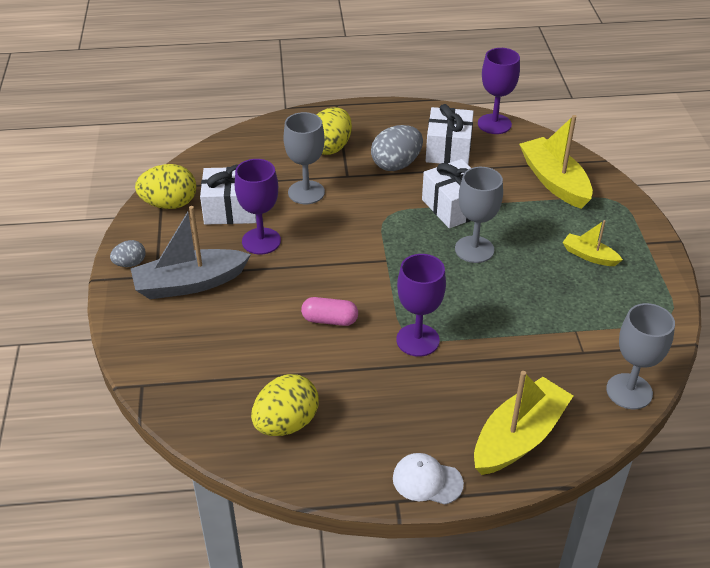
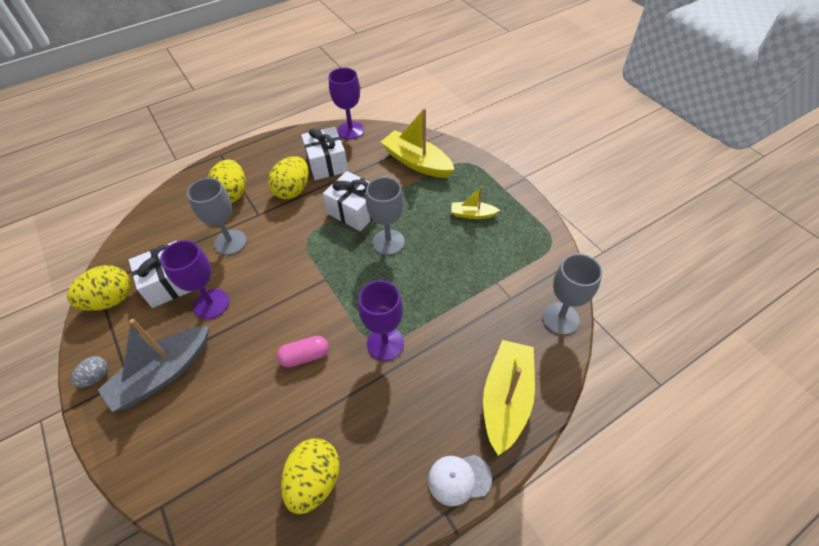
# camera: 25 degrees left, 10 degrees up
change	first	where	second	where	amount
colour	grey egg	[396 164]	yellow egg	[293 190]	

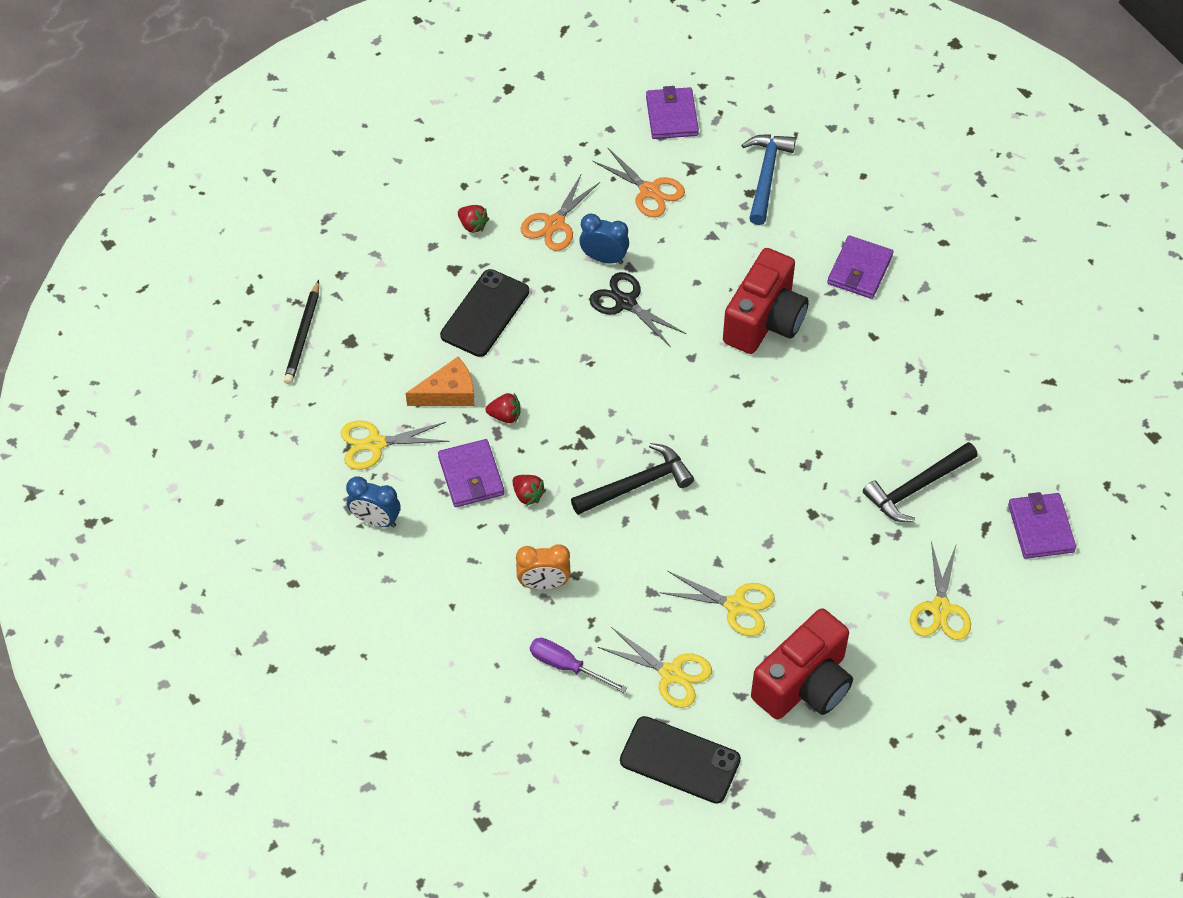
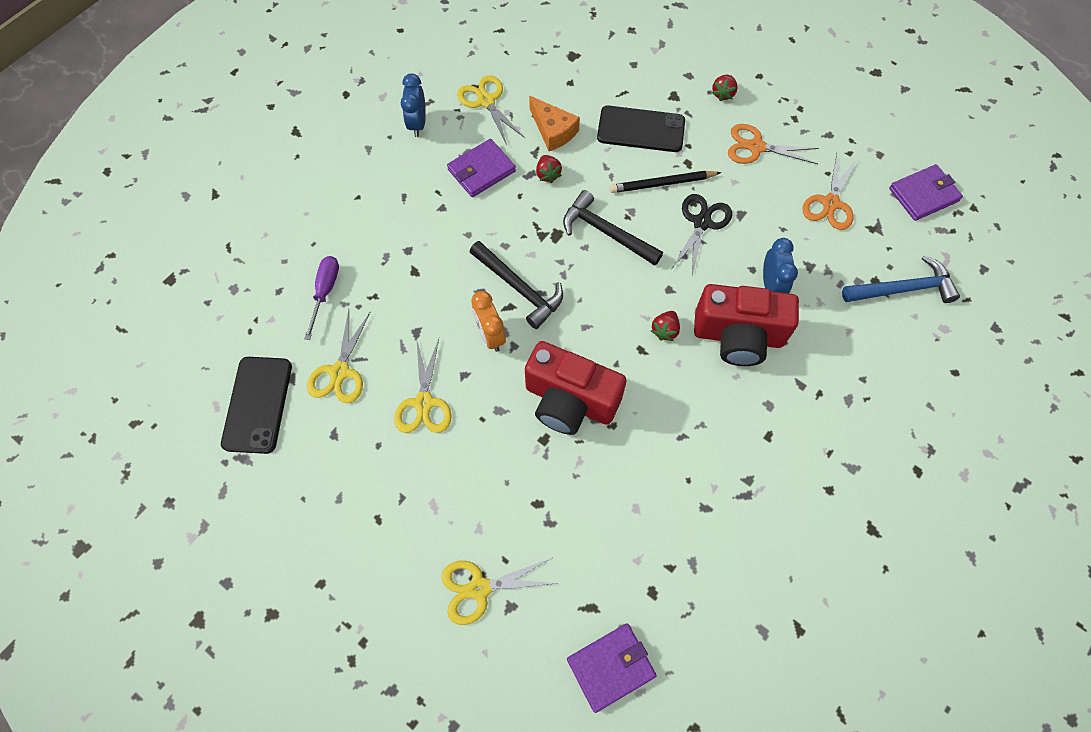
# camera: 70 degrees right, 10 degrees up
change	first	where	second	where	amount
relocated	orange clock	[543 584]		[490 335]	
relocated	red camera	[804 684]		[570 401]	
relocated	black hammer	[917 487]		[606 232]	
relocated	black pencil	[303 335]		[662 184]	
relocated	red strawberry	[528 495]		[665 330]	
relocated	blue clock	[604 258]		[771 285]	
missing	purple wallet	[860 270]			

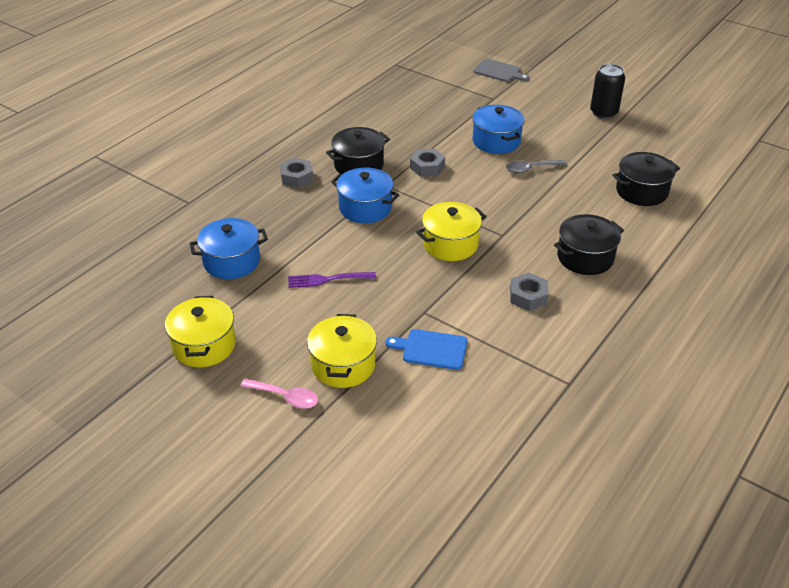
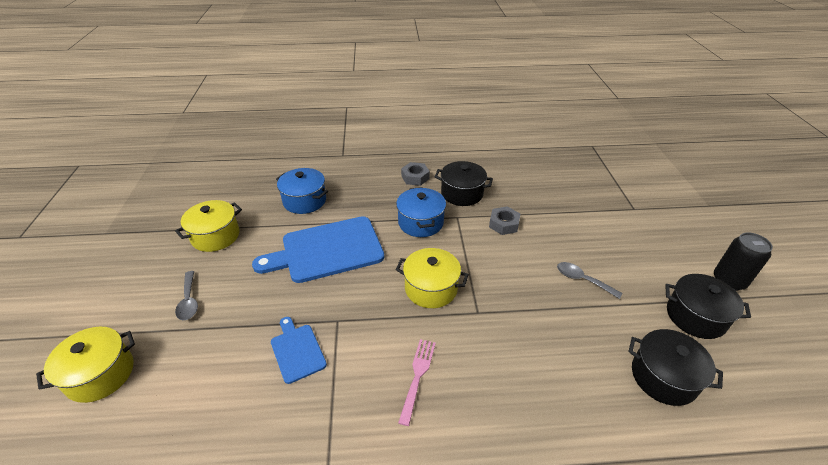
# camera: 50 degrees right, 0 degrees up
change	first	where	second	where	amount
relocated	yellow pot	[343 365]		[100 374]	
colour	pink spoon	[285 397]	grey spoon	[189 301]	
exchanged	purple fork	[328 279]	blue cutting board	[327 250]	
exchanged	grey nut	[528 296]	pink fork	[417 377]	
relocated	black pot	[585 257]		[695 316]	
missing	blue pot	[496 141]			
missing	grey cutting board	[499 71]			

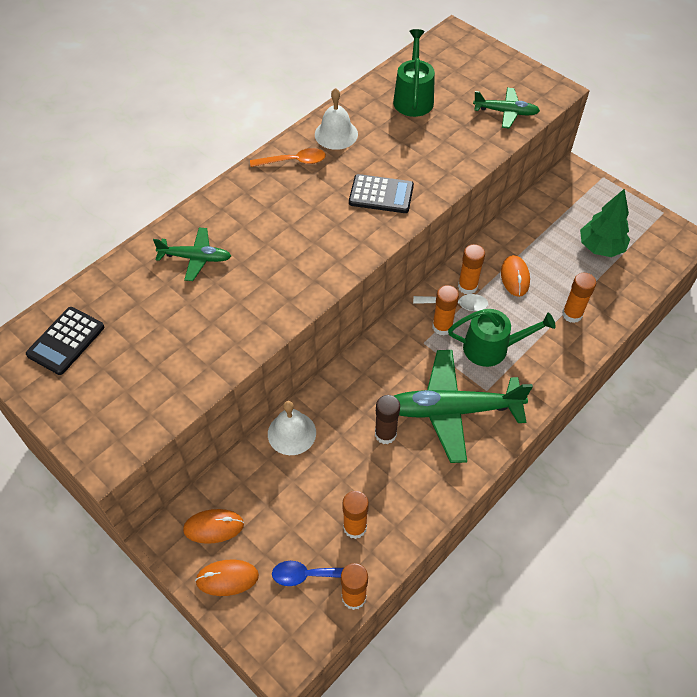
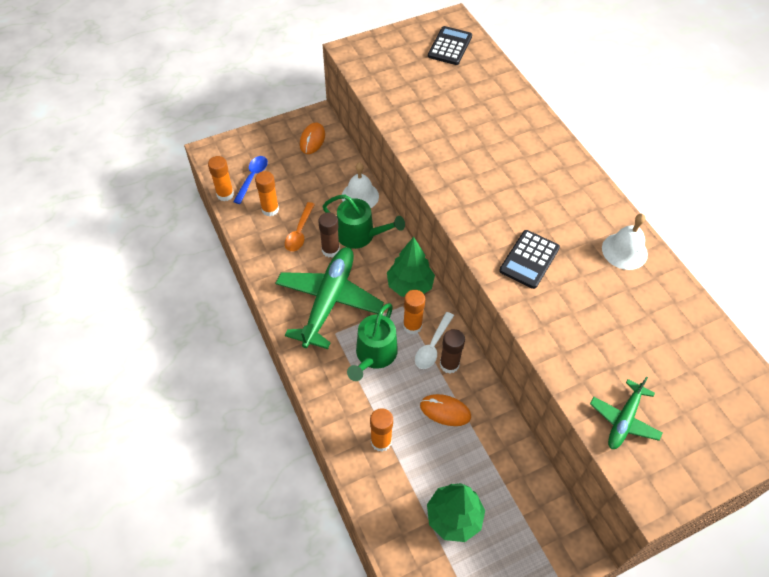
# camera: 110 degrees right, 0 degrees up
change	first	where	second	where	amount
relocated	orange spoon	[293 161]		[299 232]	
relocated	green watering can	[413 98]		[360 235]	
appeared			green tree	[410 285]	
spun	black calculator	[66 341]		[450 46]	60 degrees clockwise
colour	orange glue stick	[467 286]	brown glue stick	[449 364]	
missing	green plane	[195 258]			
missing	orange mouse	[227 578]			

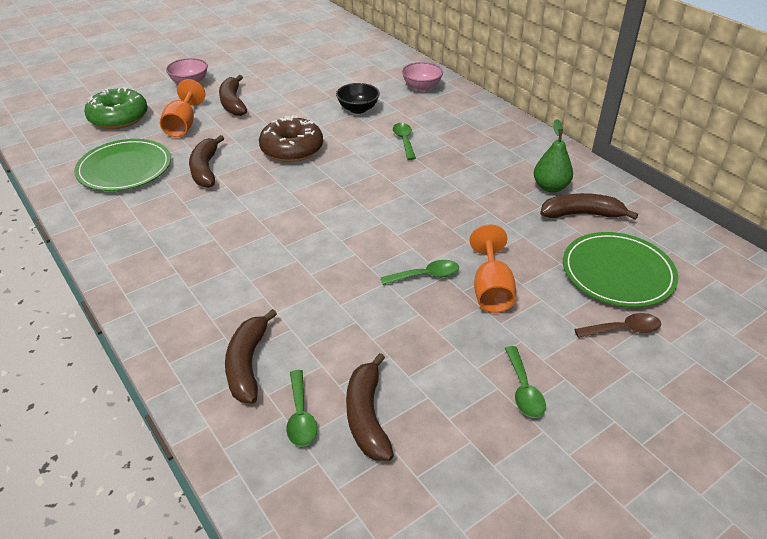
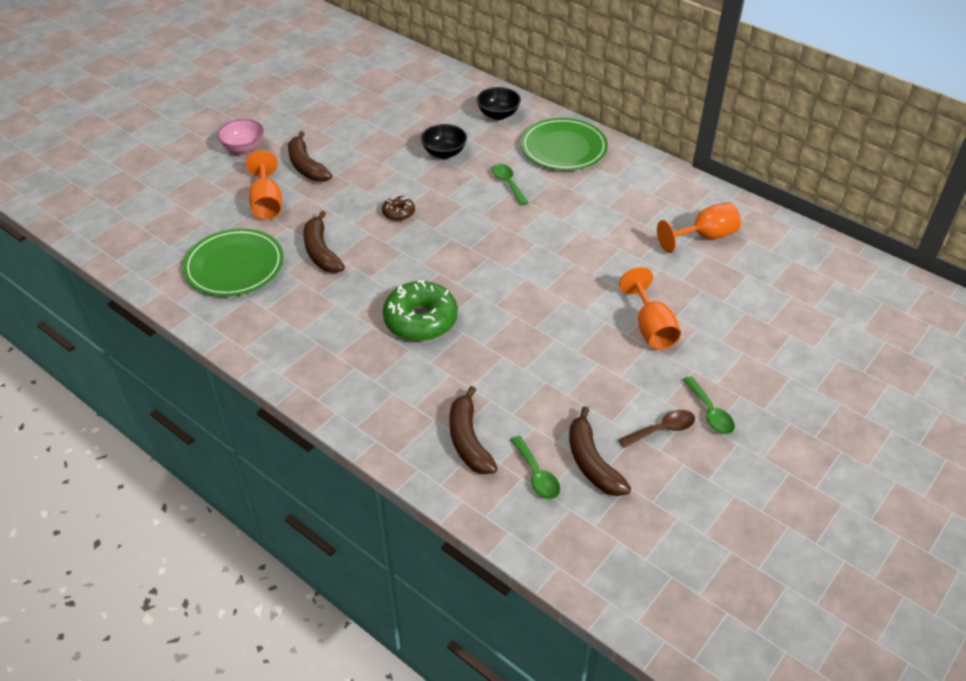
# camera: 15 degrees left, 5 degrees up
change	first	where	second	where	amount
size	brown donut	[292 149]		[398 213]	x0.49
relocated	green donut	[119 118]		[420 320]	
colour	pink bowl	[421 87]	black bowl	[498 114]	
relocated	green plate	[617 272]		[563 148]	
relocated	brown spoon	[623 330]		[662 430]	
exchanged	brown banana	[582 214]	orange goblet	[704 237]	
missing	green spoon	[425 275]			
missing	green pear	[550 187]			

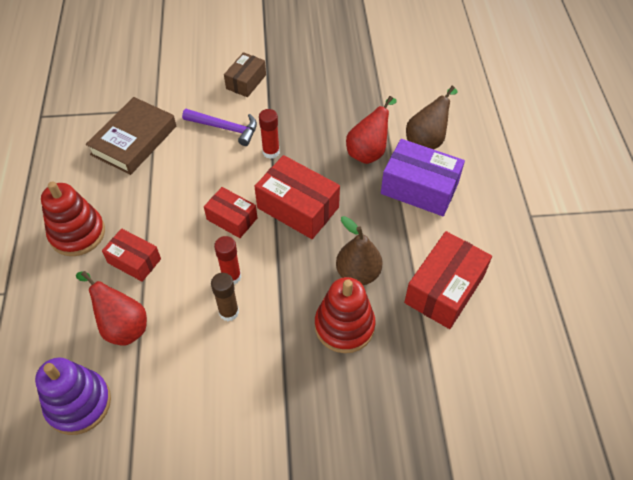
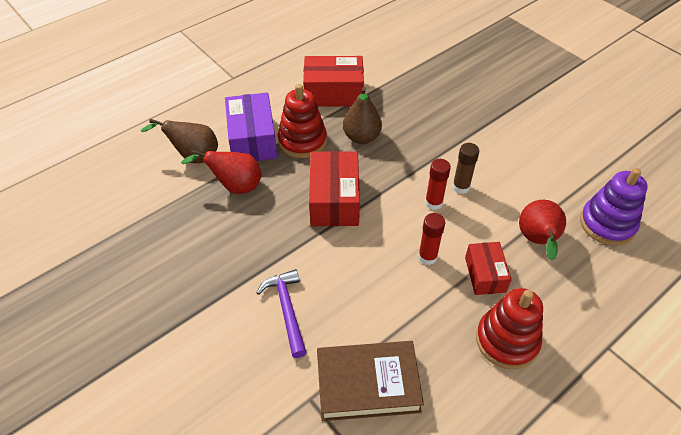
# camera: 125 degrees left, 5 degrees down
change	first	where	second	where	amount
relocated	red stacking toy	[344 326]		[302 141]	
relocated	red glue stick	[271 152]		[427 257]	
missing	red box	[232 219]			
missing	brown box	[246 82]			

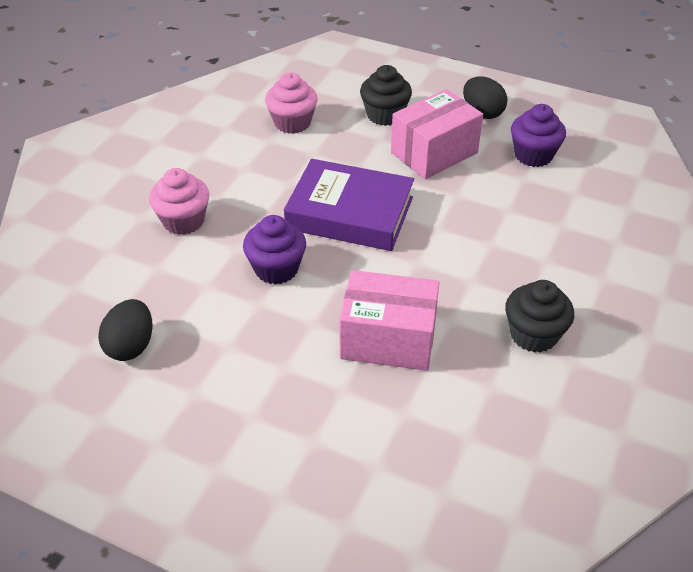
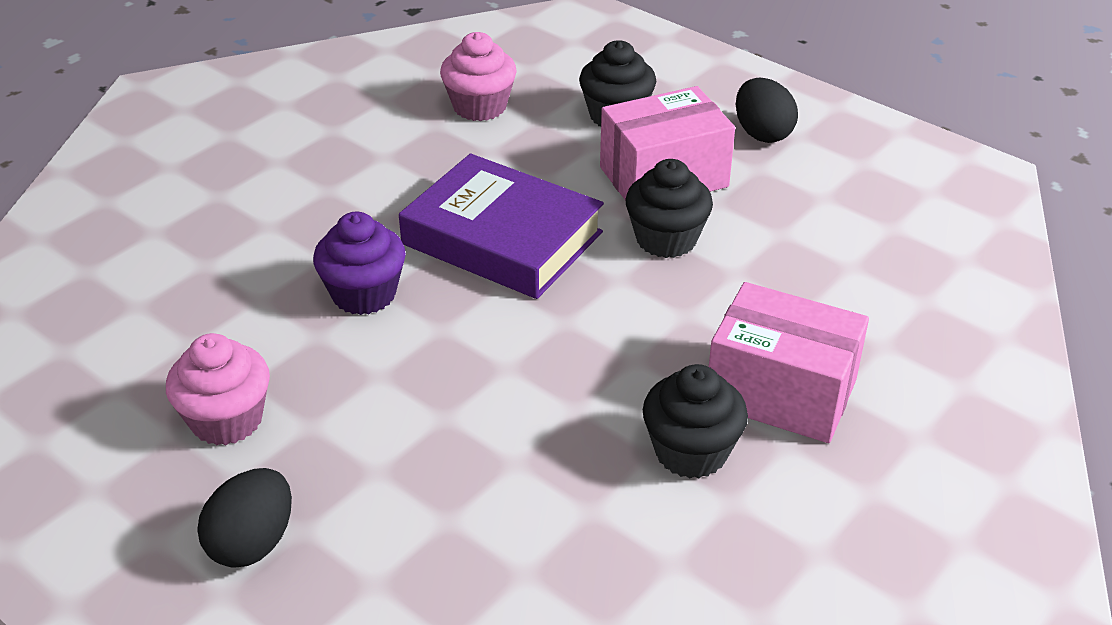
# camera: 15 degrees right, 5 degrees down
change	first	where	second	where	amount
relocated	pink cupcake	[183 221]		[227 420]	
relocated	black egg	[131 346]		[252 543]	
appeared			black cupcake	[666 239]	
relocated	pink box	[388 339]		[780 392]	
missing	purple cupcake	[533 155]			

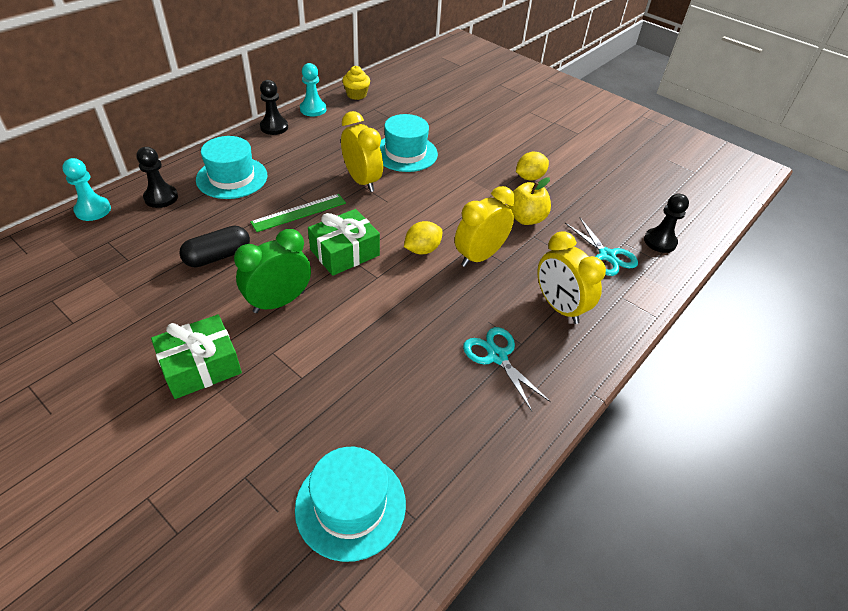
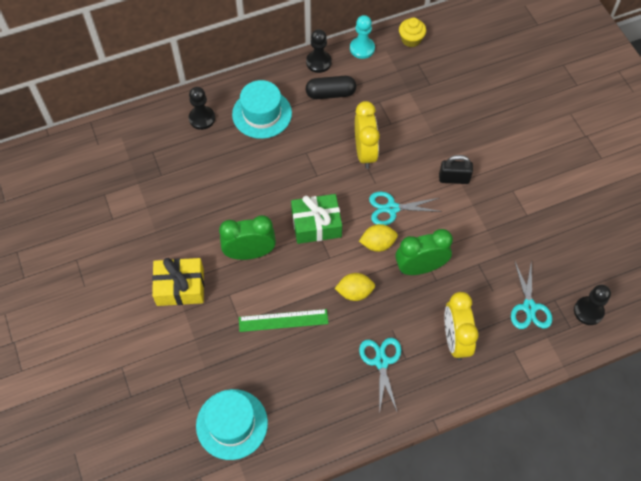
# camera: 30 degrees right, 15 degrees up
change	first	where	second	where	amount
colour	green gift	[201 366]	yellow gift	[180 287]	
relocated	green ruler	[299 212]		[283 320]	
relocated	black capsule	[218 256]		[330 93]	
relocated	yellow lemon	[529 177]		[354 292]	
appeared			turquoise scissors	[392 208]	
colour	yellow clock	[479 256]	green clock	[420 267]	
appeared			black padlock	[454 178]	
missing	turquoise pawn	[93 210]			
missing	turquoise hat	[405 153]			
missing	yellow apple	[526 218]			

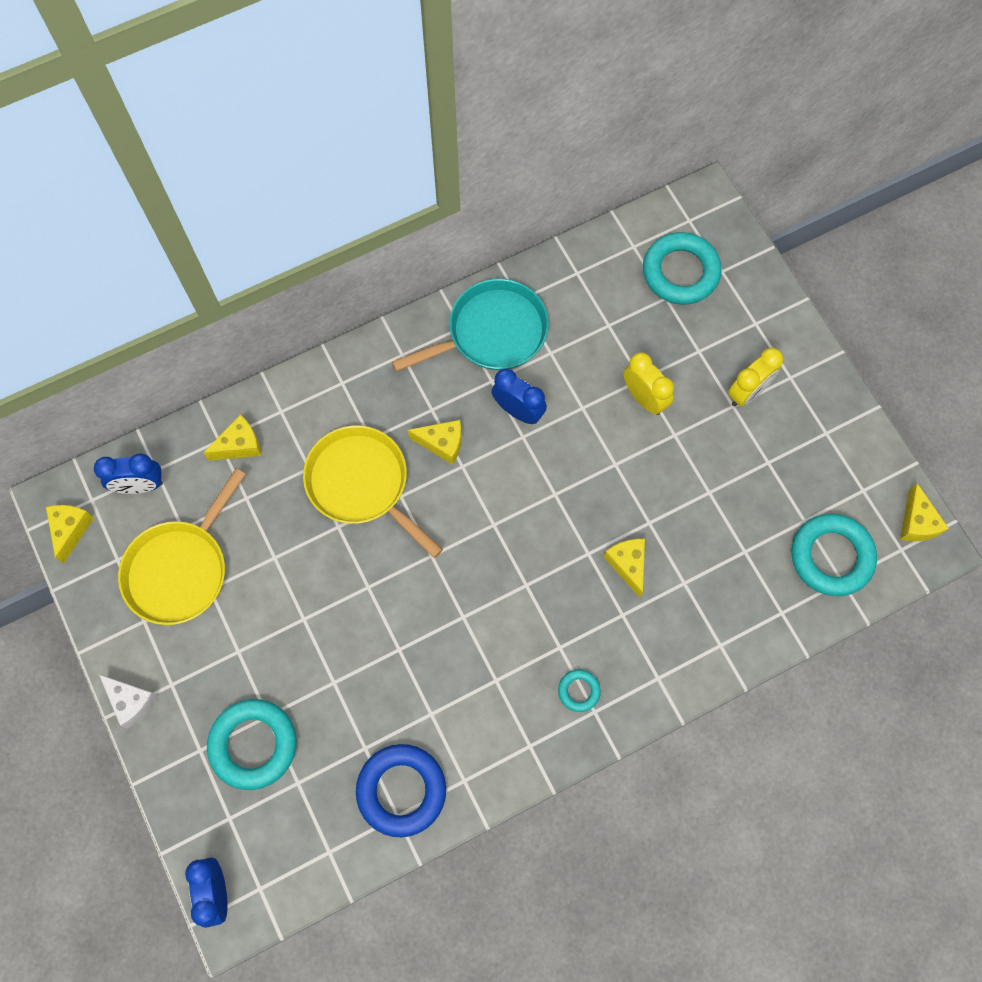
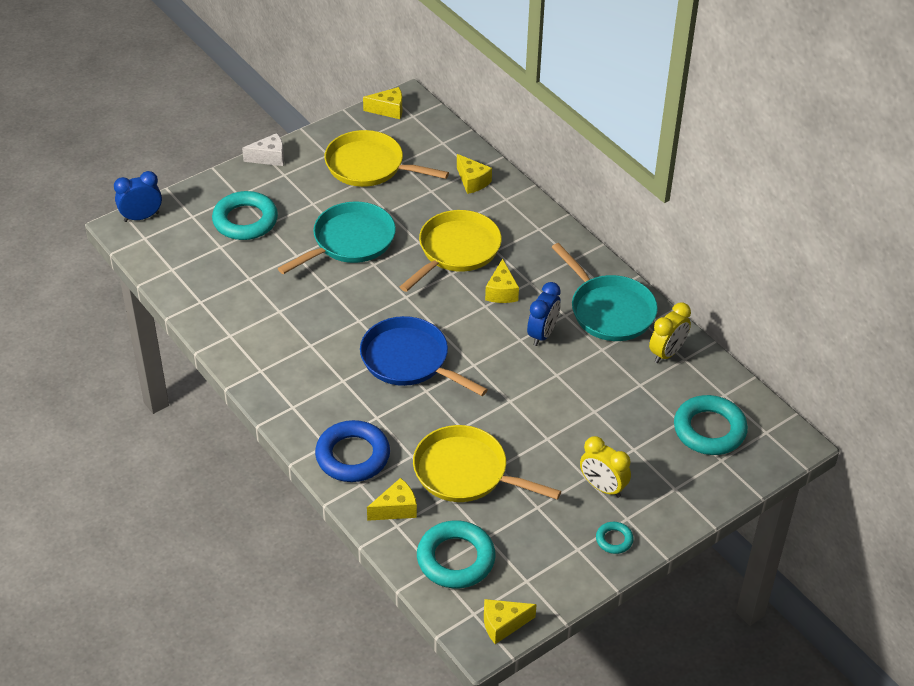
# camera: 80 degrees right, 25 degrees down
change	first	where	second	where	amount
spun	white cheese	[131 701]		[269 157]	135 degrees counterclockwise
appeared			turquoise pan	[350 241]	
relocated	blue ring	[401 790]		[352 456]	
appeared			blue pan	[409 360]	
relocated	yellow cheese	[627 565]		[396 509]	
appeared			yellow pan	[466 472]	
relocated	turquoise ring	[579 691]		[614 540]	
relocated	yellow clock	[644 398]		[667 353]	
missing	blue clock	[140 485]			

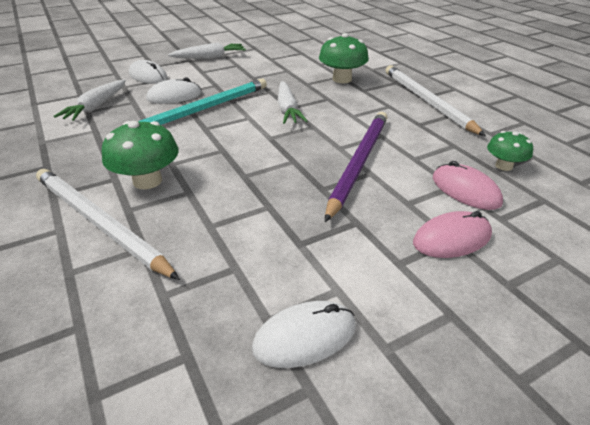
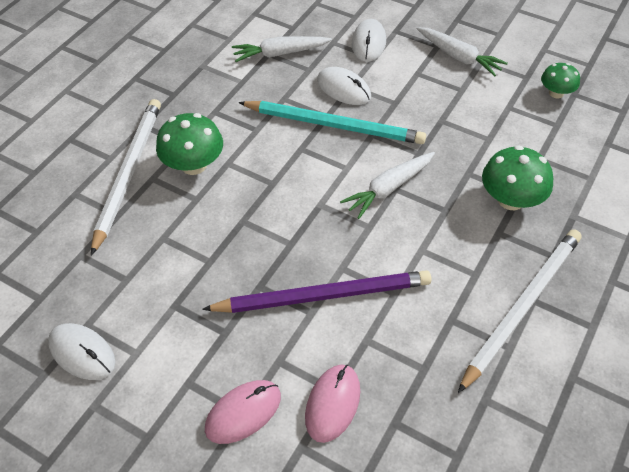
# camera: 60 degrees right, 15 degrees up
change	first	where	second	where	amount
spun	pink mouse	[452 238]		[243 412]	75 degrees counterclockwise
relocated	green mushroom	[504 166]		[556 93]	

